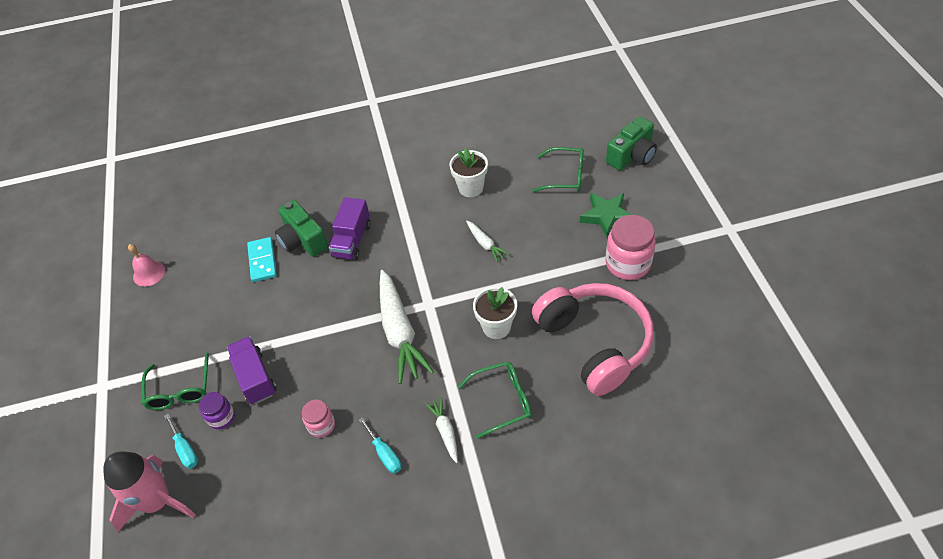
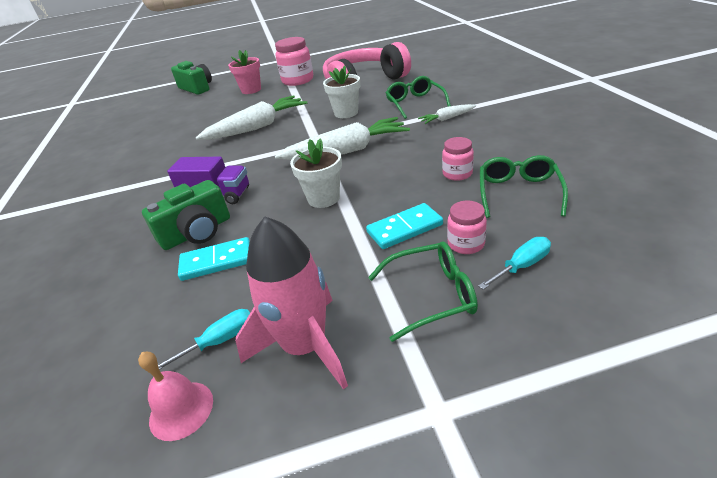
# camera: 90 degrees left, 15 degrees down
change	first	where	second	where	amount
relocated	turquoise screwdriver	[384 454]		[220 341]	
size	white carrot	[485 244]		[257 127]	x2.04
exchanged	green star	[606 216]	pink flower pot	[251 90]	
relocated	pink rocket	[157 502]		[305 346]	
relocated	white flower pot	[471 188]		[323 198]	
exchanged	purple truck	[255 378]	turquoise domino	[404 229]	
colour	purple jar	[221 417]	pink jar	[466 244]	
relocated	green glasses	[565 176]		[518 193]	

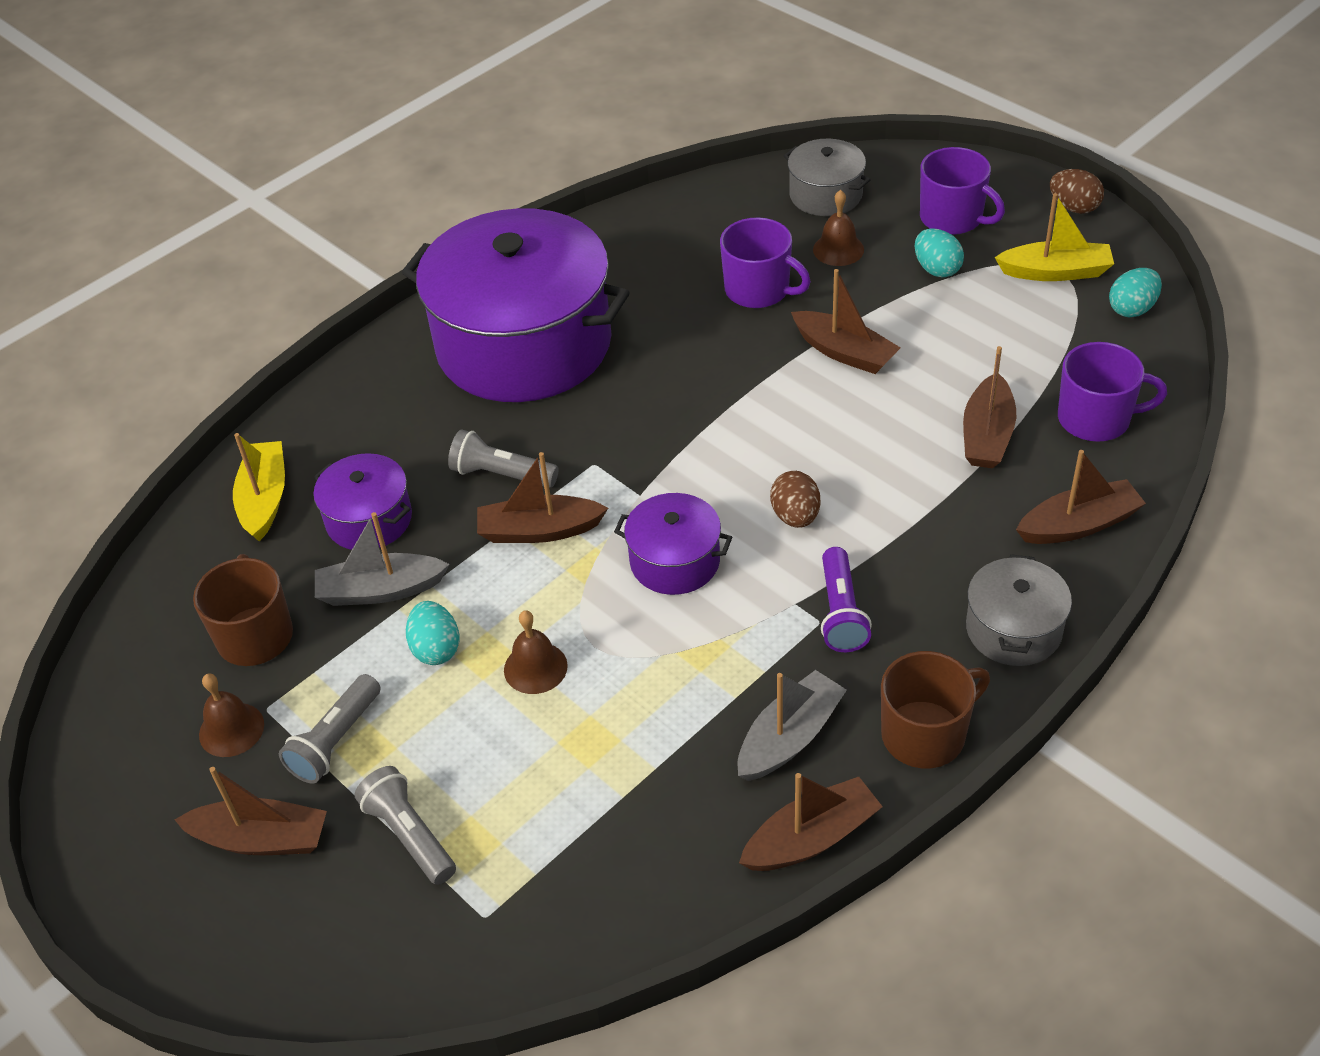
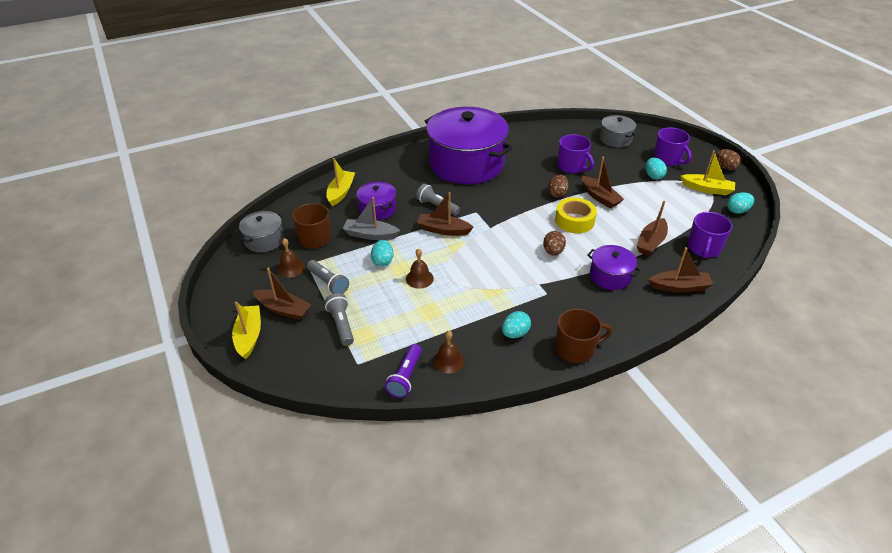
# camera: 15 degrees right, 5 degrees down
change	first	where	second	where	amount
appeared			yellow boat	[249 336]	
relocated	grey pot	[1013 629]		[264 240]	
spun	grey flashlight	[336 741]		[328 283]	90 degrees counterclockwise
relocated	purple flashlight	[841 612]		[405 377]	
relocated	brown bell	[838 249]		[448 360]	
exchanged	grey boat	[789 737]	turquoise egg	[515 333]	
appeared			brown egg	[557 194]	
appeared			yellow tape	[574 221]	
relocated	purple pot	[675 561]		[610 276]	
spun	purple mug	[1096 419]		[703 248]	90 degrees clockwise
missing	brown boat	[811 838]			

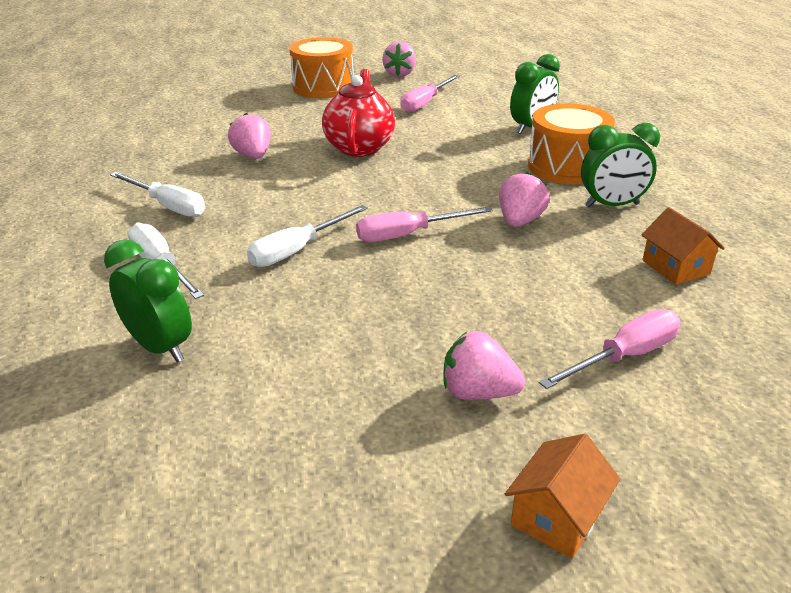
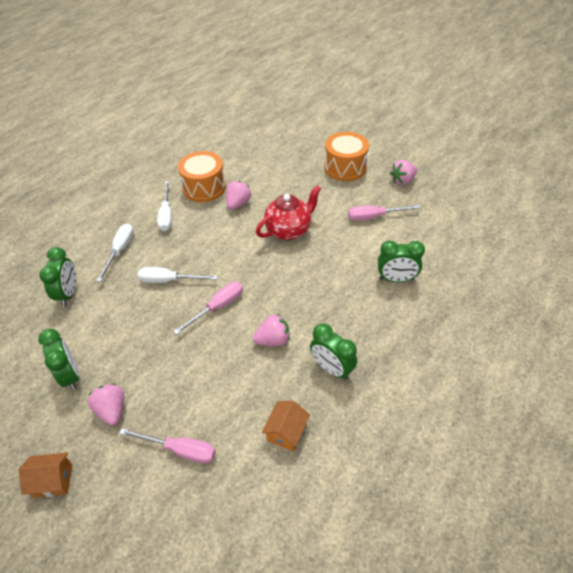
# camera: 50 degrees right, 15 degrees up
change	first	where	second	where	amount
appeared			green clock	[70 375]	
spun	pink screwdriver	[408 235]		[218 307]	105 degrees clockwise
relocated	orange drum	[566 166]		[204 187]	

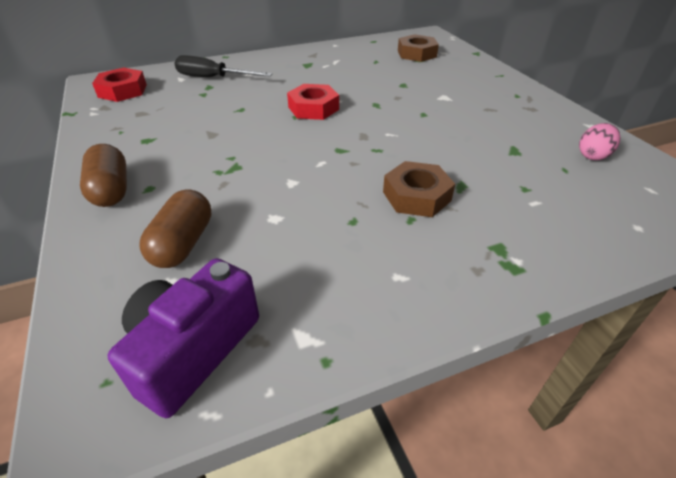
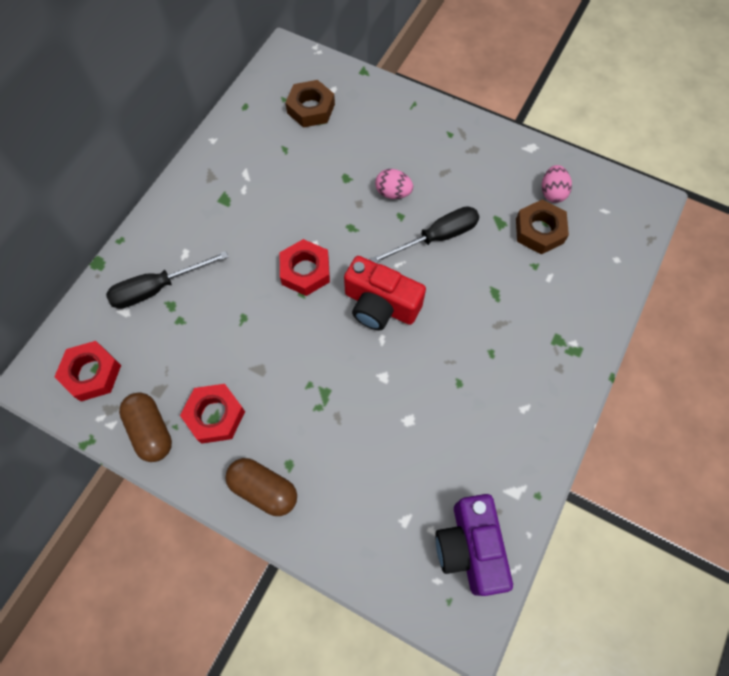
# camera: 40 degrees left, 25 degrees up
change	first	where	second	where	amount
relocated	brown capsule	[183 243]		[151 431]	
appeared			red nut	[215 415]	
appeared			red camera	[380 305]	
appeared			black screwdriver	[436 237]	
appeared			pink egg	[393 193]	
relocated	brown nut	[416 196]		[539 231]	

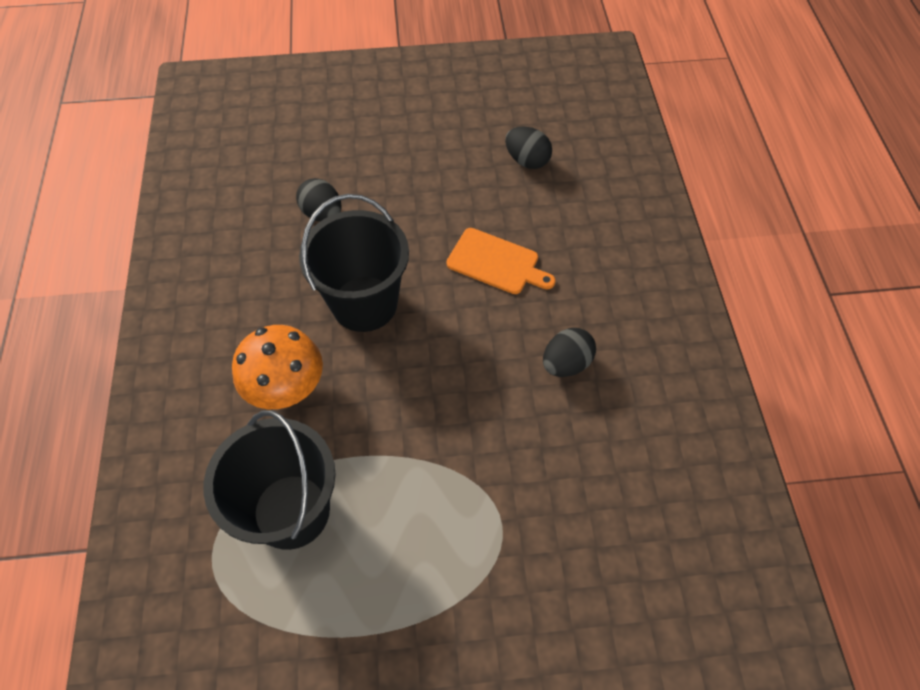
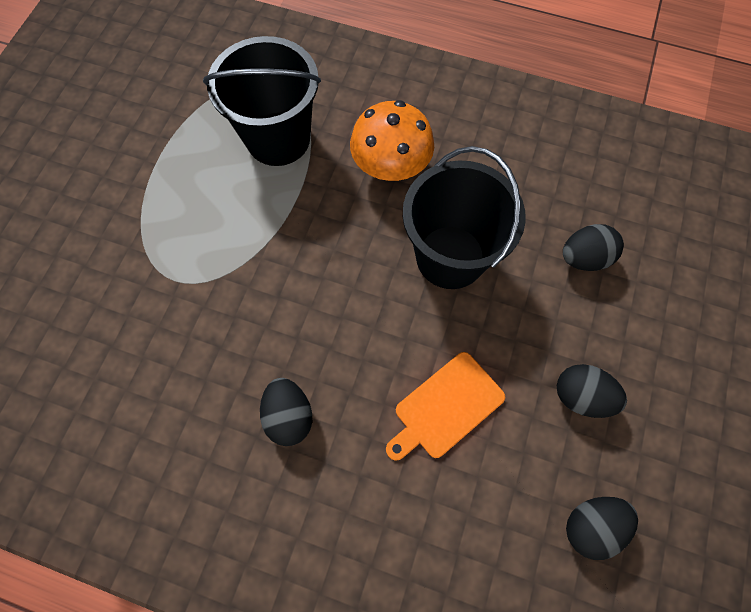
# camera: 115 degrees right, 10 degrees up
change	first	where	second	where	amount
appeared			black egg	[581 396]	

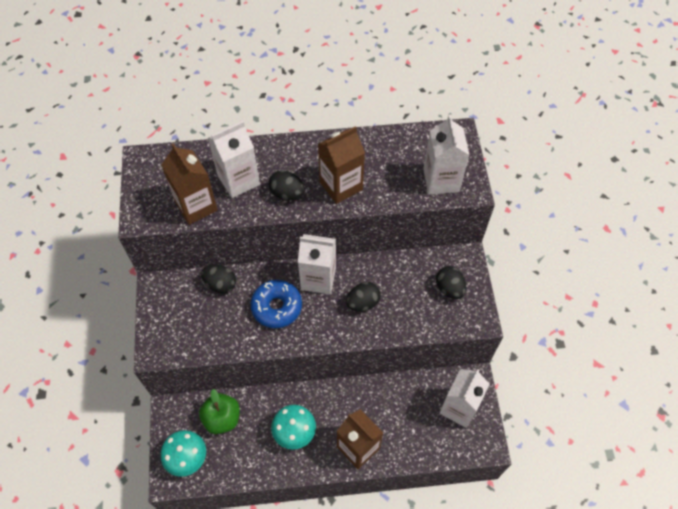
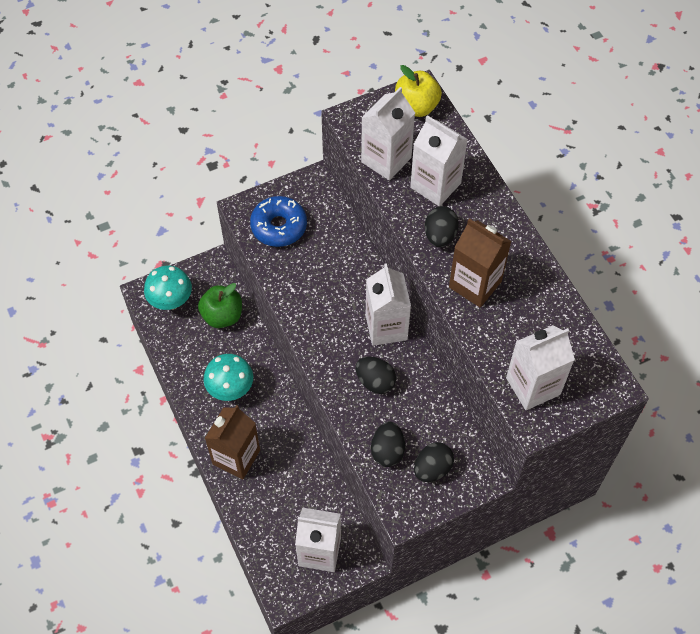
# camera: 70 degrees right, 0 degrees up
change	first	where	second	where	amount
relocated	blue donut	[277 307]		[279 226]	
colour	brown carton	[196 206]	white carton	[386 160]	
relocated	black egg	[220 284]		[387 451]	
appeared			yellow apple	[416 107]	

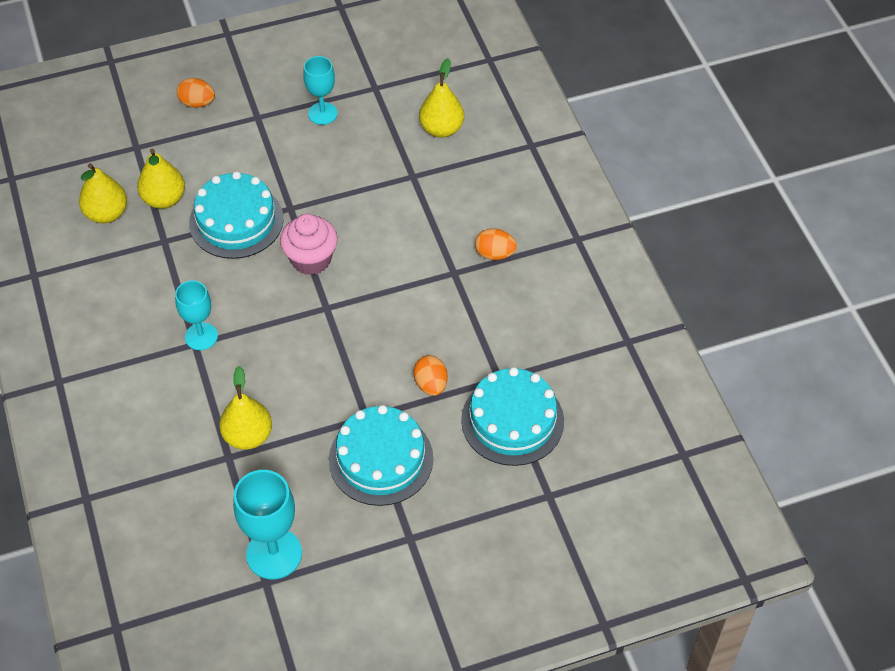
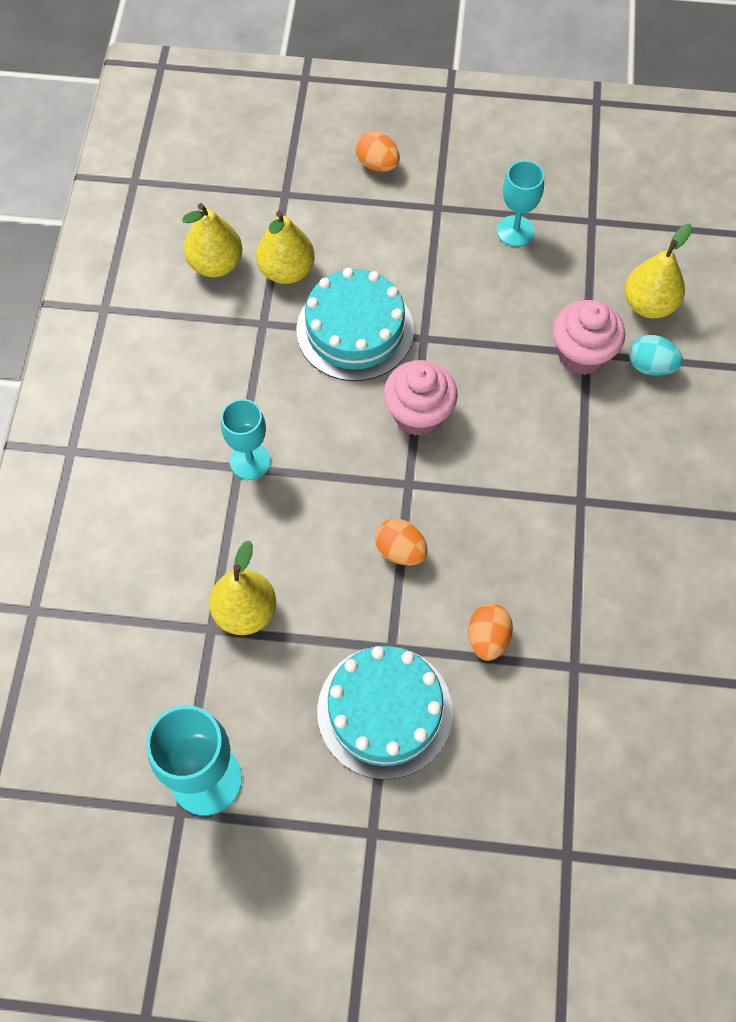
# camera: 25 degrees right, 10 degrees up
change	first	where	second	where	amount
relocated	orange egg	[494 254]		[400 550]	
appeared			pink cupcake	[582 354]	
appeared			turquoise egg	[650 366]	
missing	turquoise cake	[512 420]			

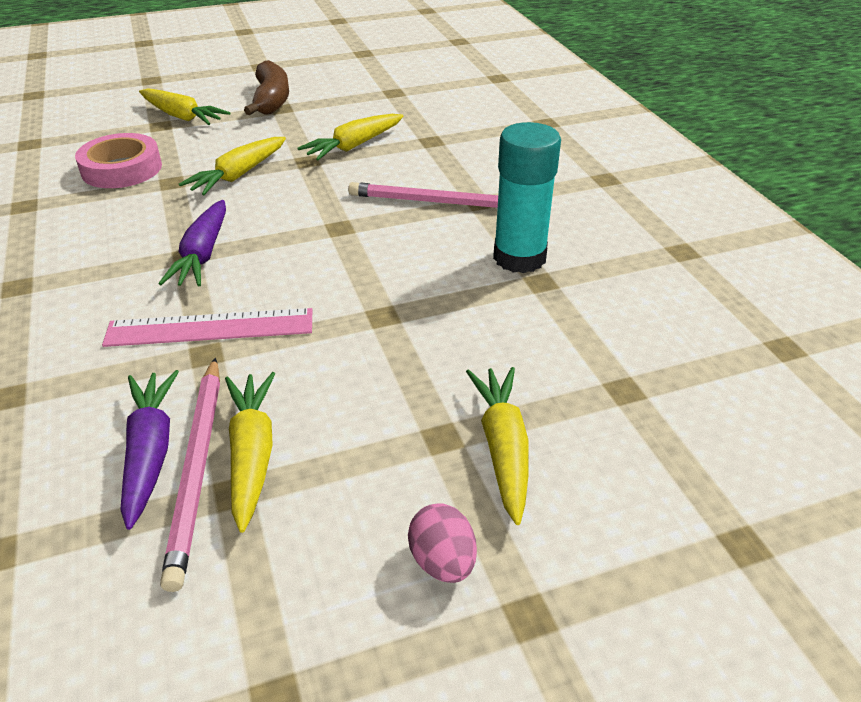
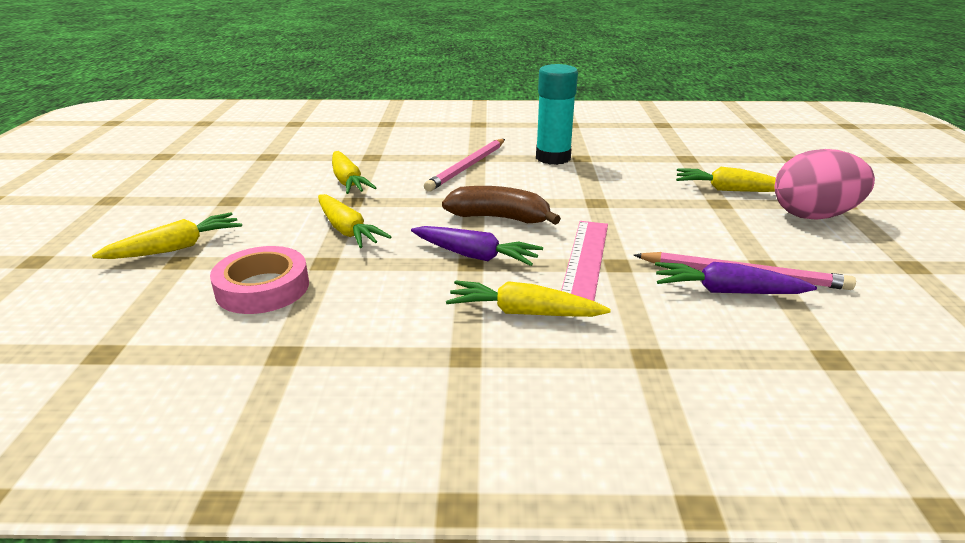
# camera: 70 degrees left, 10 degrees down
change	first	where	second	where	amount
relocated	brown banana	[271 100]		[499 218]	
relocated	yellow carrot	[252 454]		[523 312]	
size	pink egg	[442 561]		[813 216]	x2.00

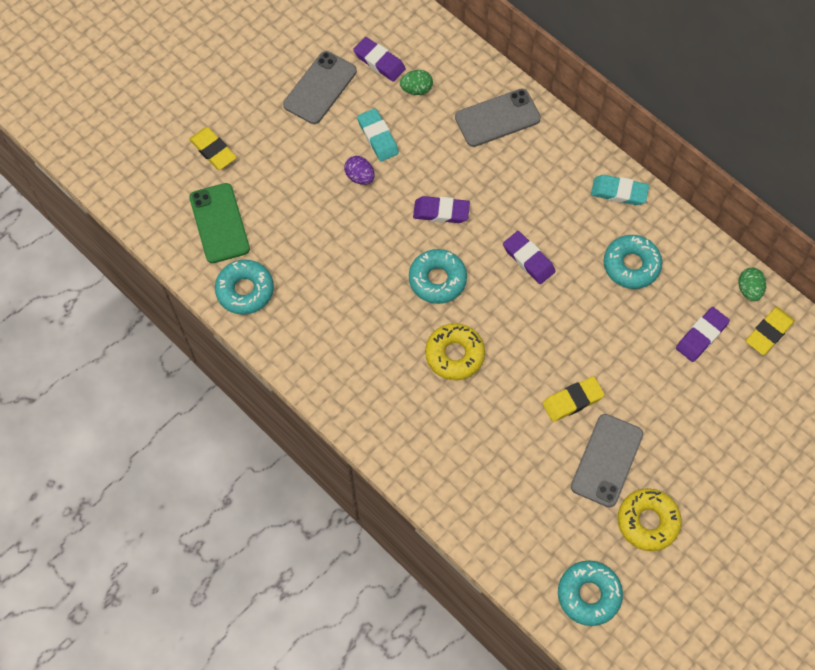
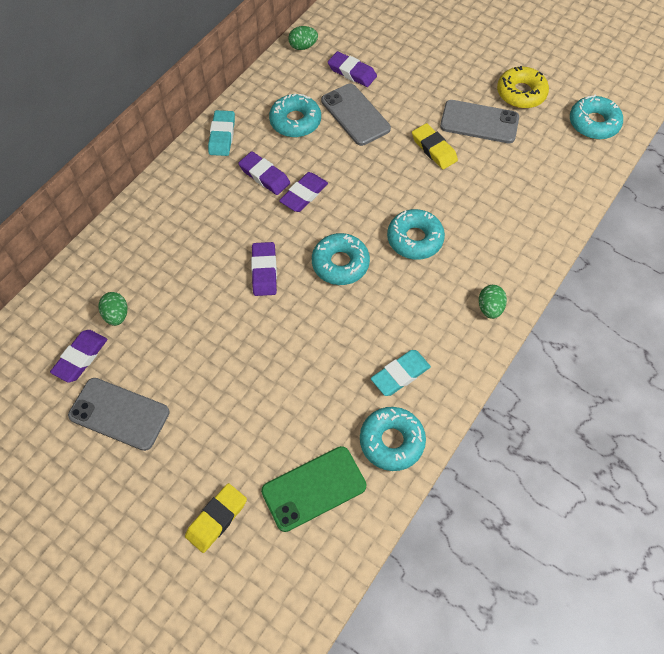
# camera: 100 degrees left, 5 degrees down
change	first	where	second	where	amount
appeared			purple eraser	[264 176]	
relocated	grey phone	[497 118]		[355 115]	
relocated	turquoise eraser	[378 137]		[400 374]	
colour	yellow donut	[454 355]	turquoise donut	[415 239]	
appeared			green egg	[489 308]	
missing	purple egg	[360 177]			
missing	yellow eraser	[768 332]			

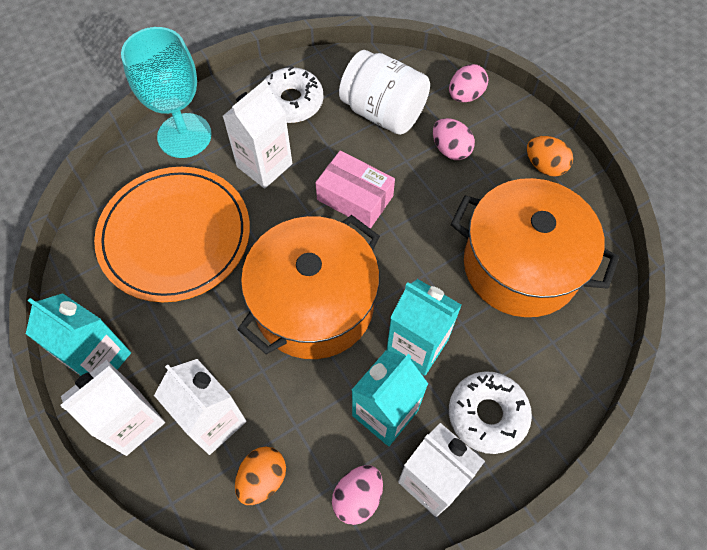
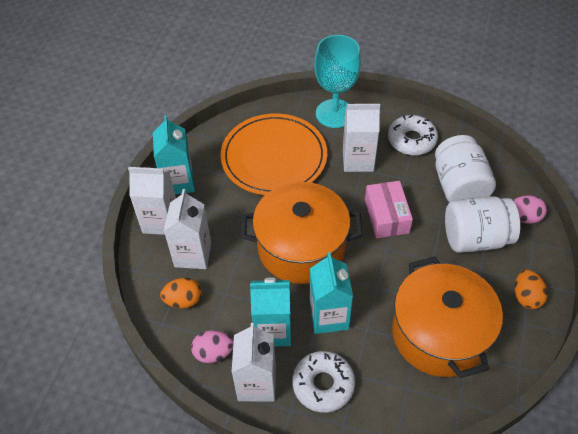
# camera: 50 degrees right, 10 degrees down
change	first	where	second	where	amount
exchanged	pink egg	[450 149]	white jar	[475 238]	

